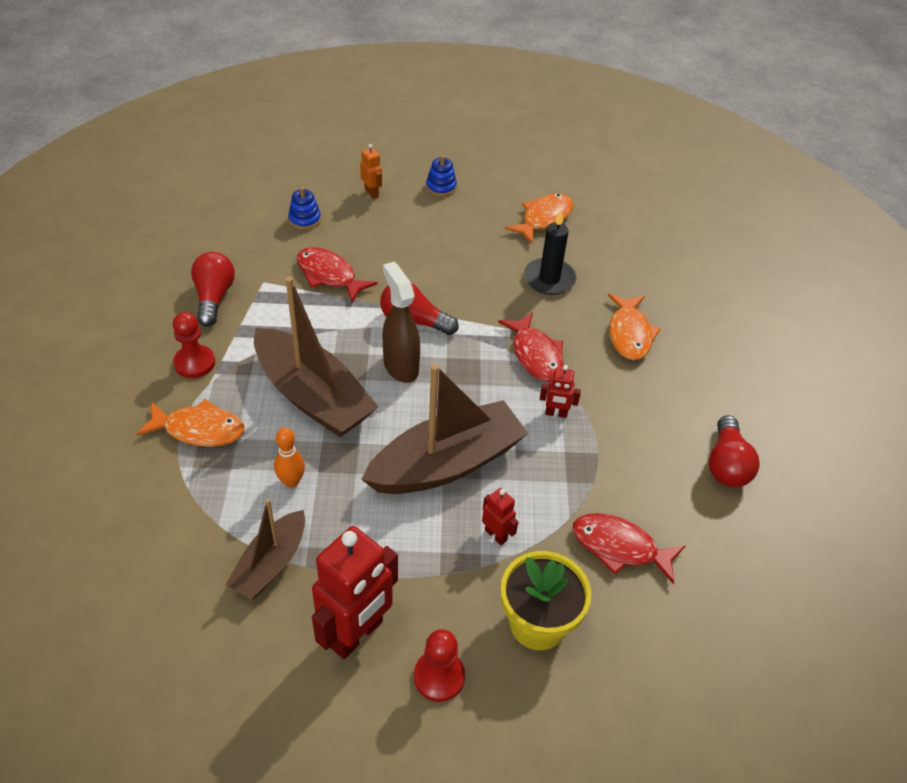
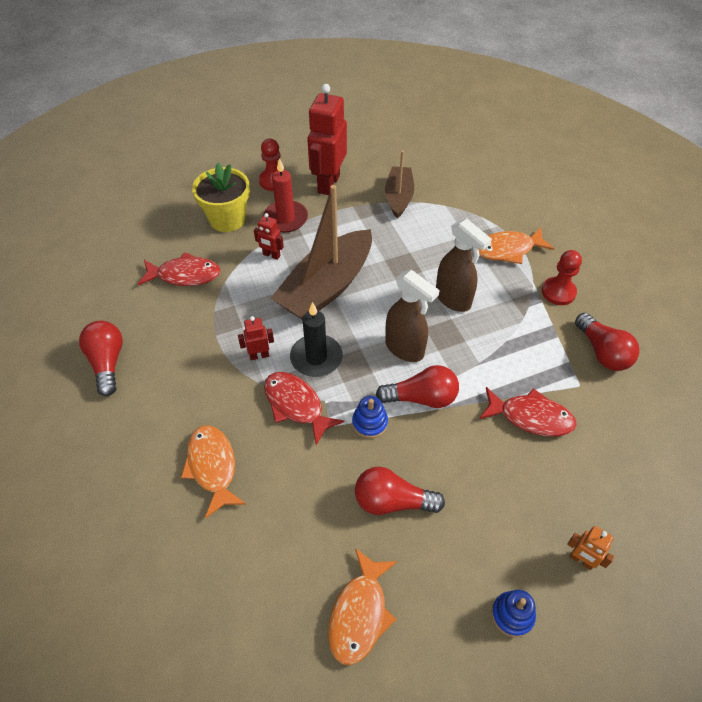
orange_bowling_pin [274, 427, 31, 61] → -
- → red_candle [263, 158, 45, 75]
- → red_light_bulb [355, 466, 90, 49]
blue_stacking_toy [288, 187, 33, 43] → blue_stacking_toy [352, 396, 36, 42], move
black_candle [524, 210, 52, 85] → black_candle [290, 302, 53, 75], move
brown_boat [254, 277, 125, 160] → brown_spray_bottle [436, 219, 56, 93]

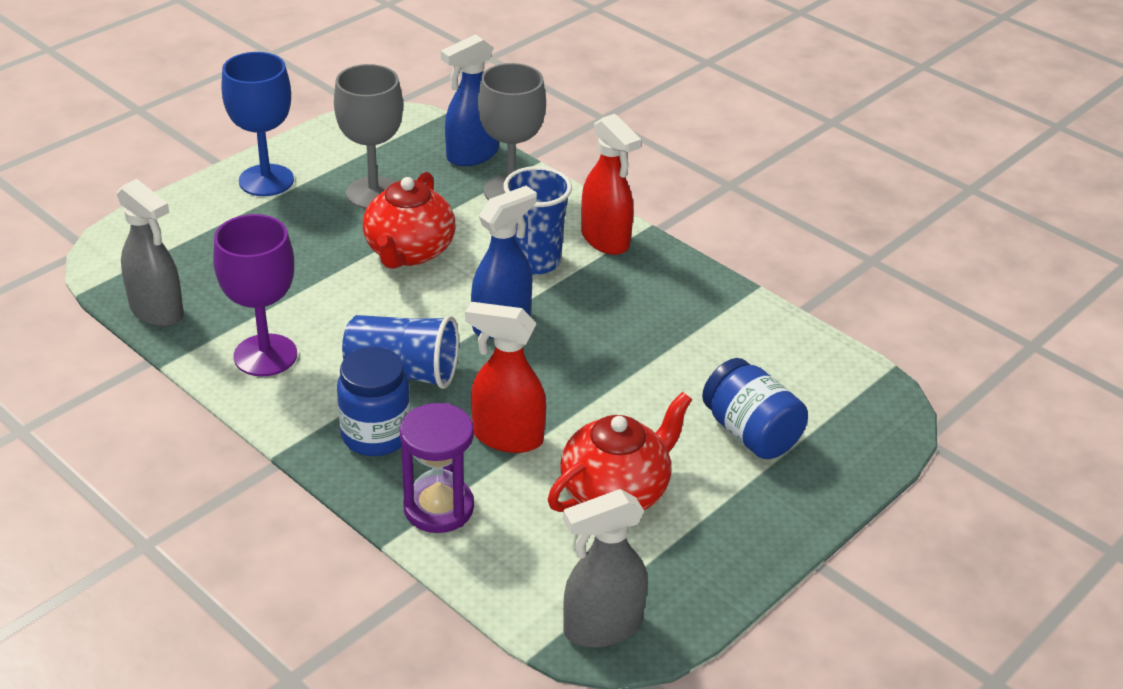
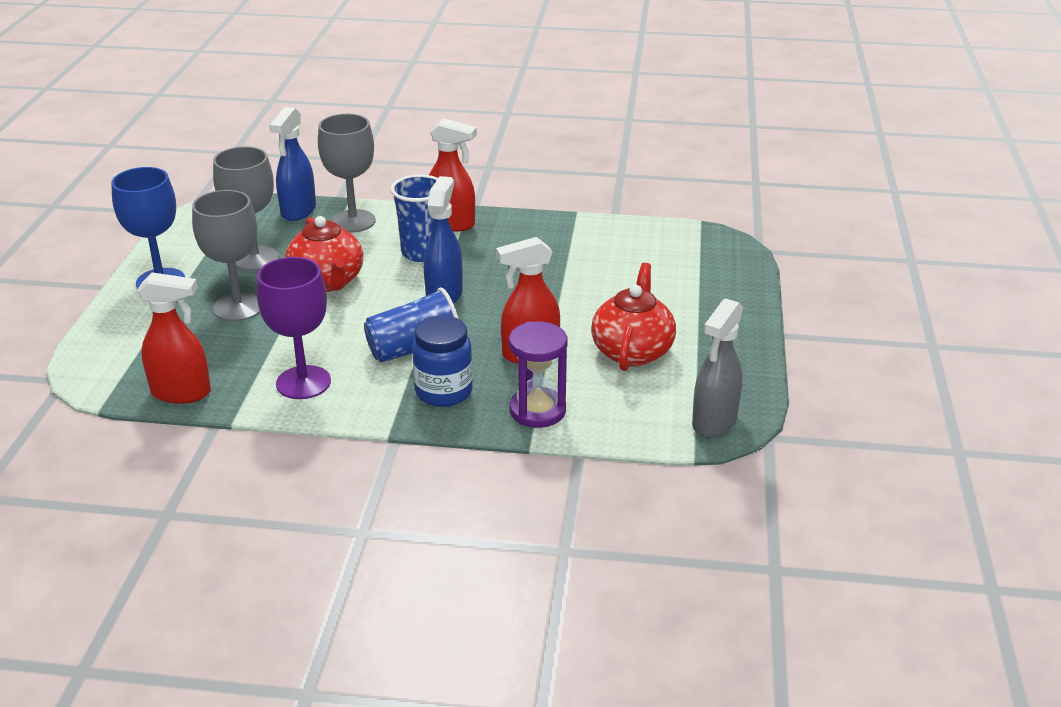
blue_jar [702, 358, 106, 101] → -
- → grey_goblet [192, 190, 68, 132]
grey_spray_bottle [117, 179, 67, 148] → red_spray_bottle [137, 272, 74, 132]

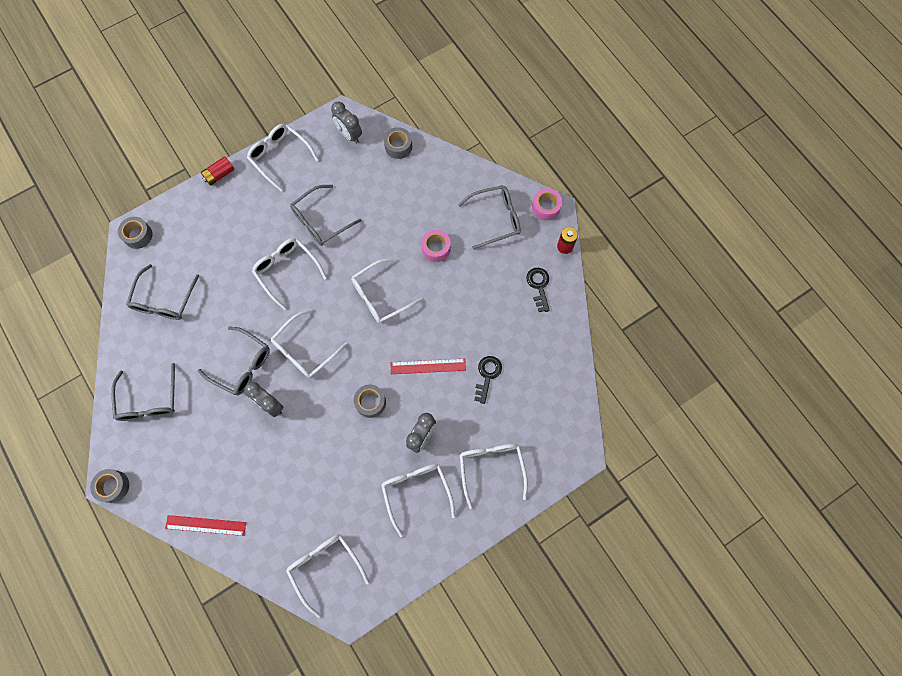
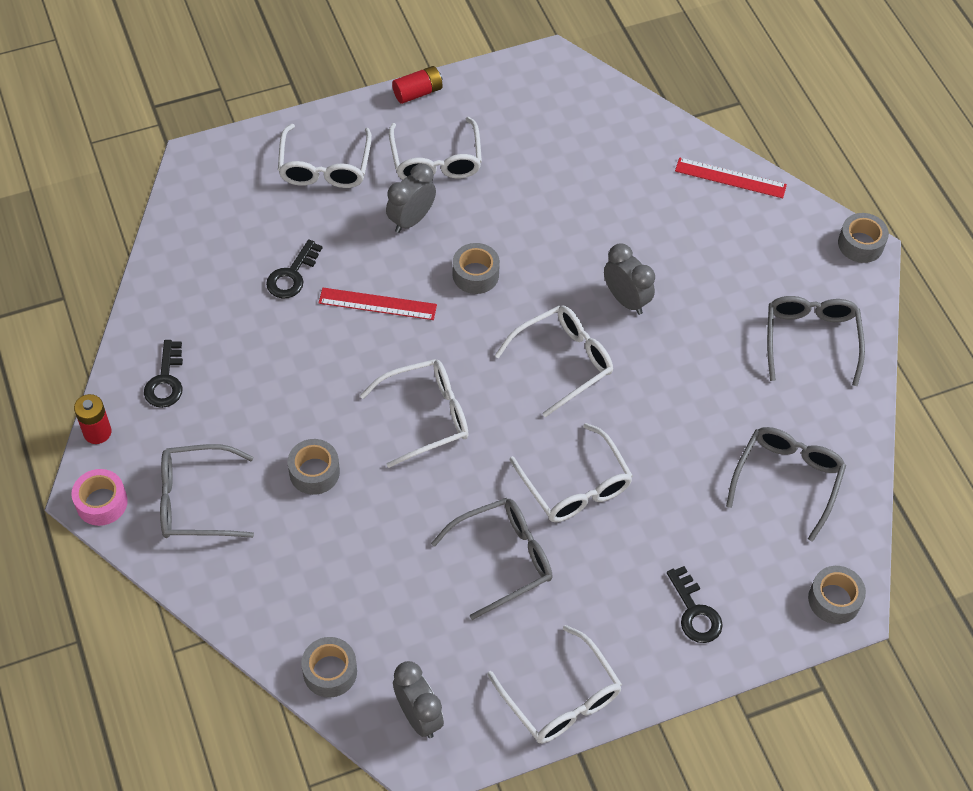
grey_glasses [198, 327, 72, 68] → -
white_glasses [286, 534, 83, 84] → -
- → black_key [667, 566, 56, 77]
red_battery [201, 156, 33, 30] → red_battery [392, 66, 51, 38], move
pink_tape [421, 230, 30, 32] → grey_tape [288, 439, 52, 56]

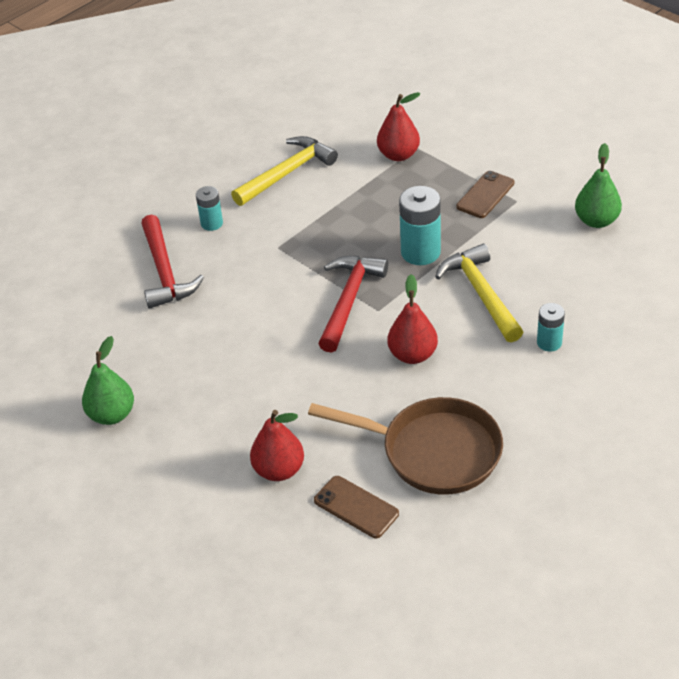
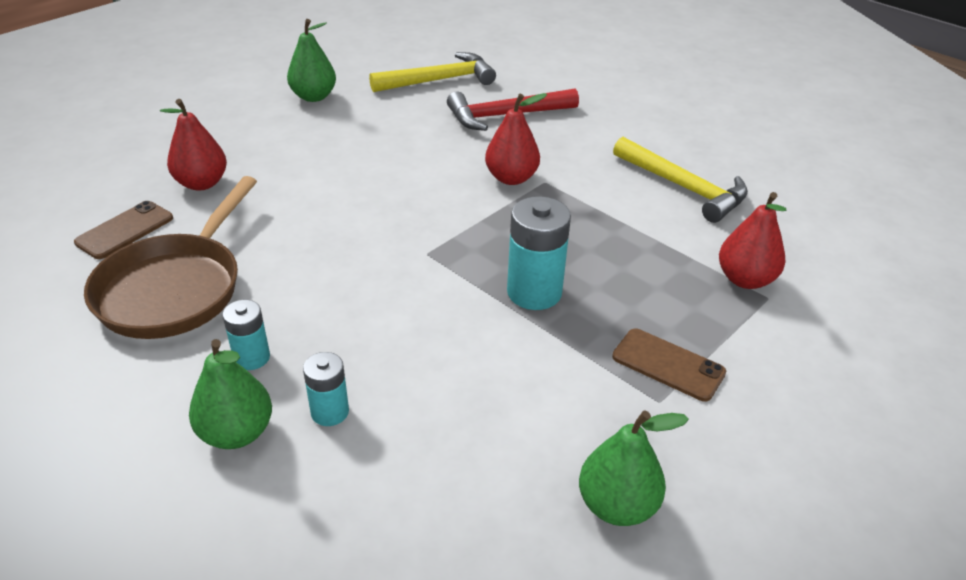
red_hammer [318, 256, 70, 97] → -
- → green_pear [189, 339, 83, 110]
turquoise_battery [196, 186, 27, 45] → turquoise_battery [223, 300, 47, 70], move
red_pear [388, 274, 50, 90] → red_pear [485, 93, 62, 92], move
yellow_hammer [435, 244, 88, 98] → yellow_hammer [369, 52, 127, 40], move

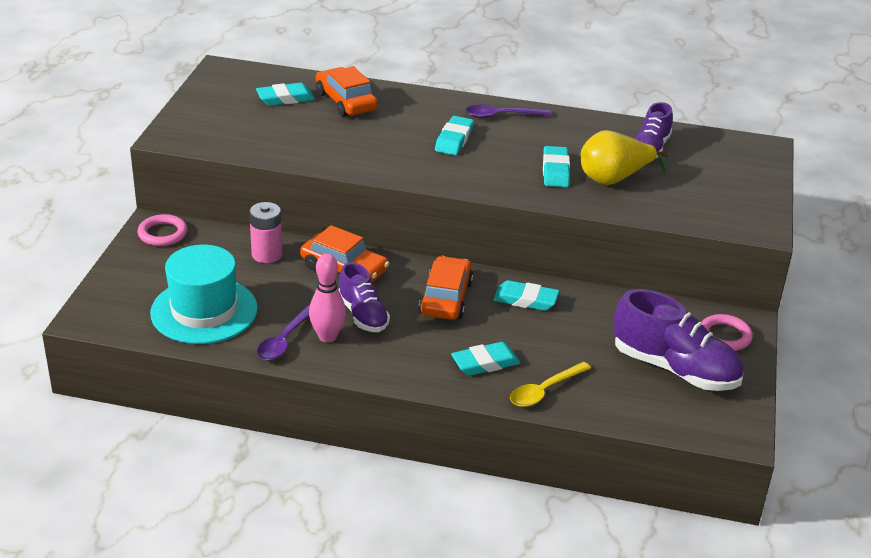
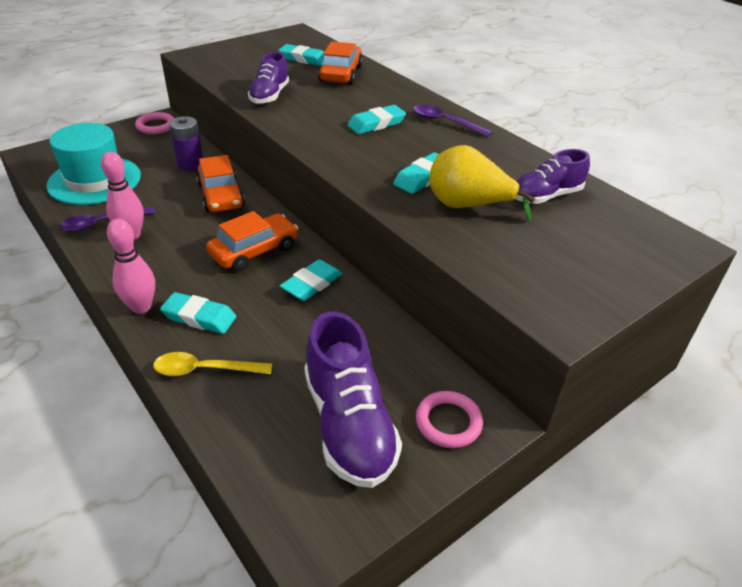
- → pink_bowling_pin [107, 219, 48, 95]
purple_shoe [339, 262, 51, 70] → purple_shoe [248, 52, 41, 52], move
pink_battery [249, 202, 33, 61] → purple_battery [169, 116, 34, 55]
turquoise_eraser [493, 280, 66, 31] → turquoise_eraser [280, 259, 63, 42], 75 degrees clockwise

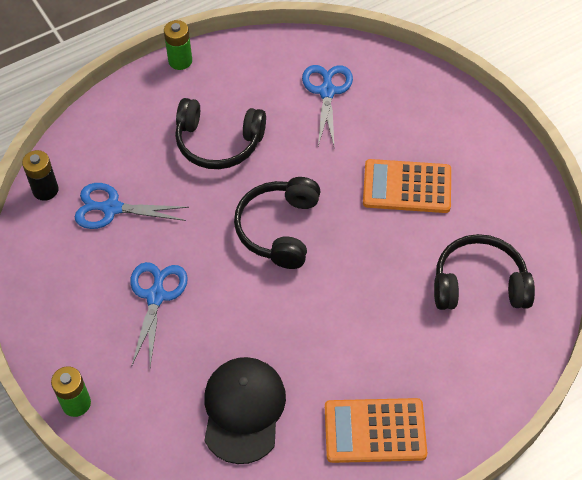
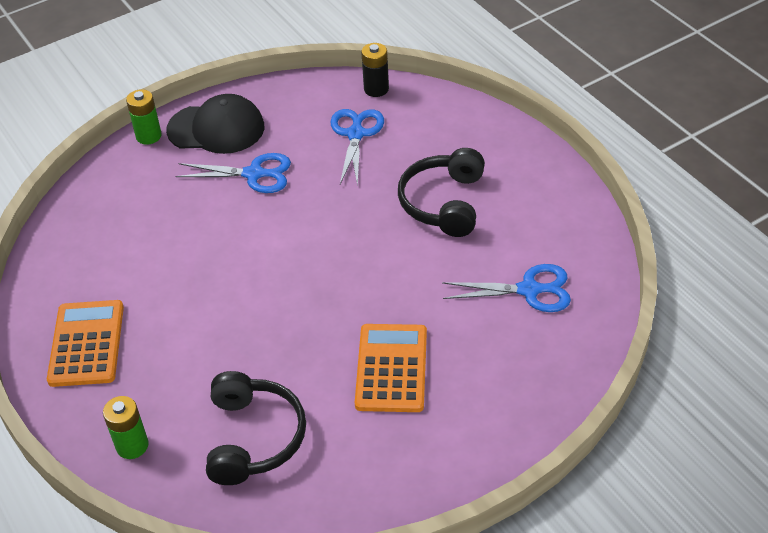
black_headphones [234, 177, 87, 92] → -
green_battery [164, 20, 28, 50] → green_battery [103, 396, 46, 63], move
black_cap [204, 357, 82, 107] → black_cap [166, 94, 98, 60], move

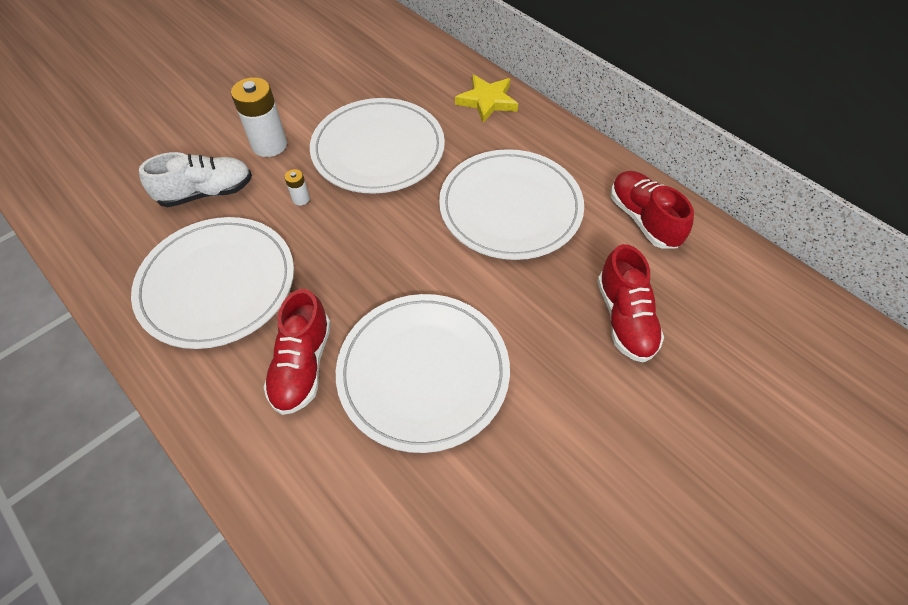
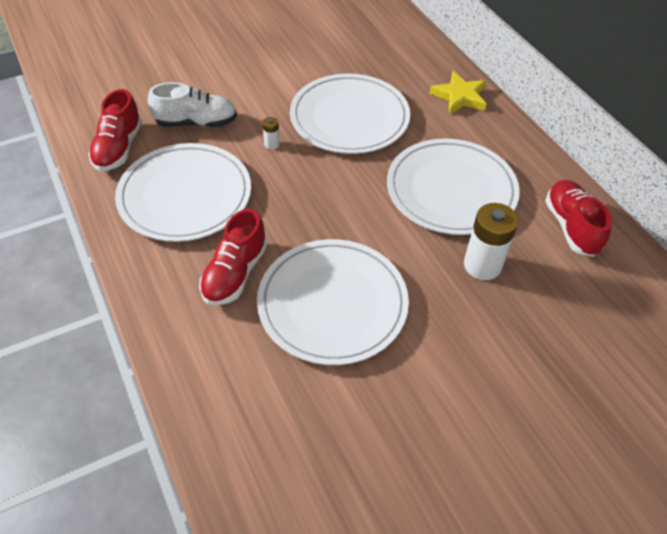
white_battery [231, 77, 56, 80] → white_battery [464, 203, 54, 77], move
red_shoe [597, 244, 67, 118] → red_shoe [88, 89, 54, 82], move

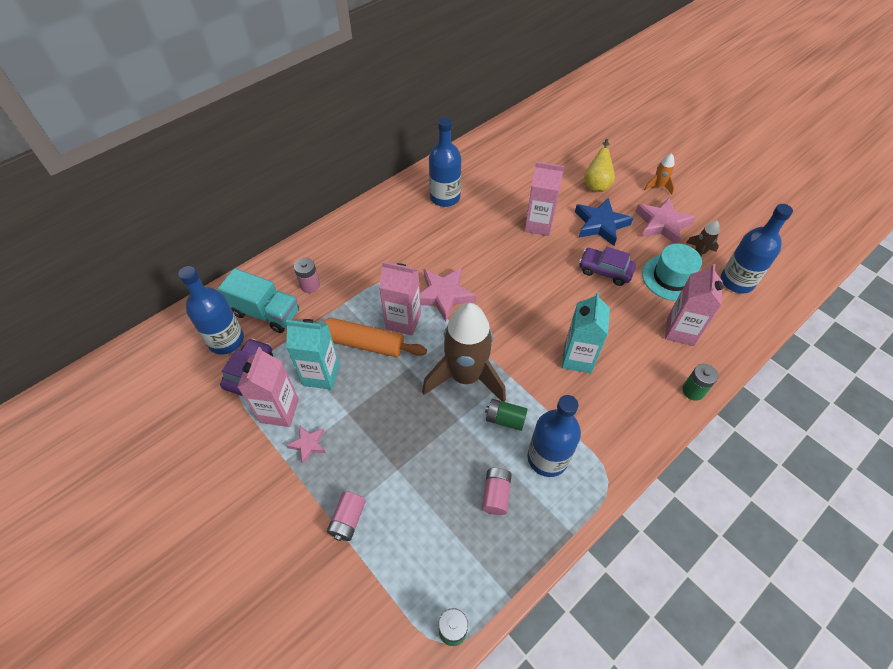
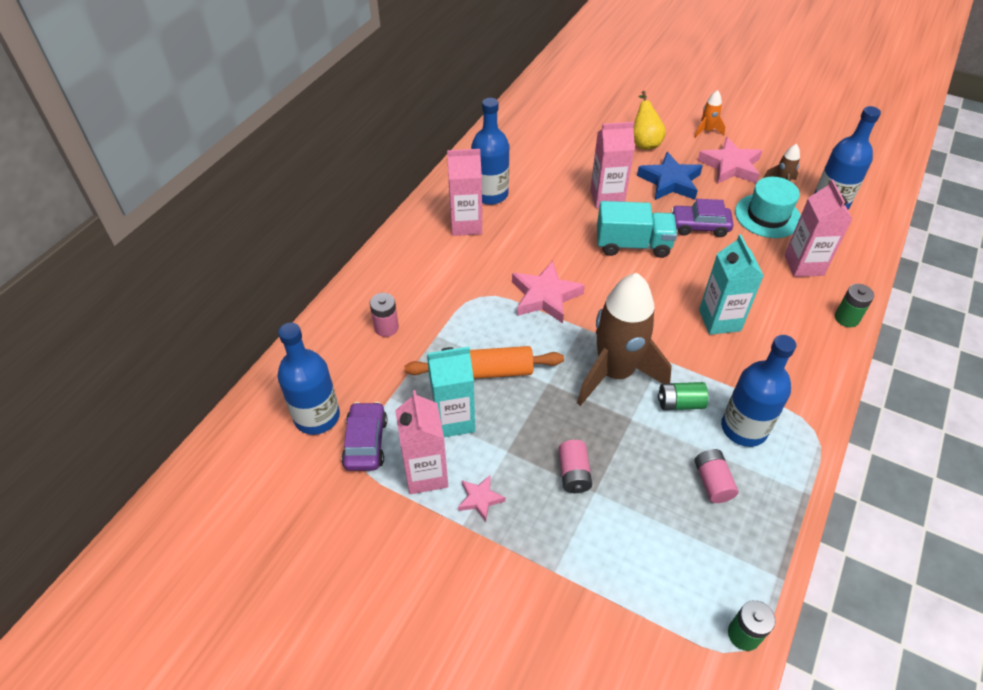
turquoise_truck [218, 268, 81, 65] → turquoise_truck [597, 201, 80, 57], move
pink_battery [327, 492, 39, 49] → pink_battery [558, 440, 34, 53], move
pink_carton [379, 261, 42, 75] → pink_carton [447, 149, 35, 87], move

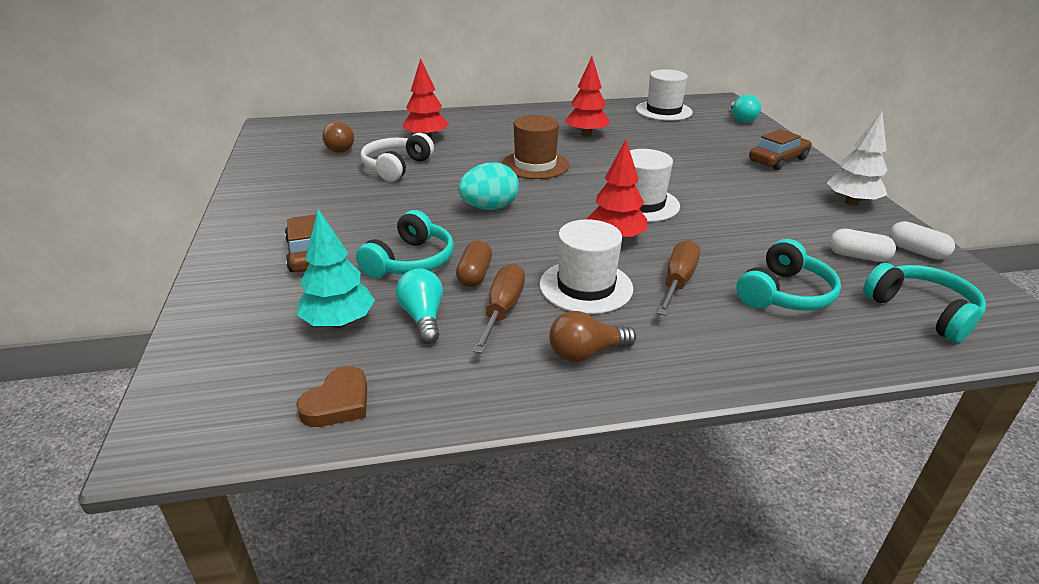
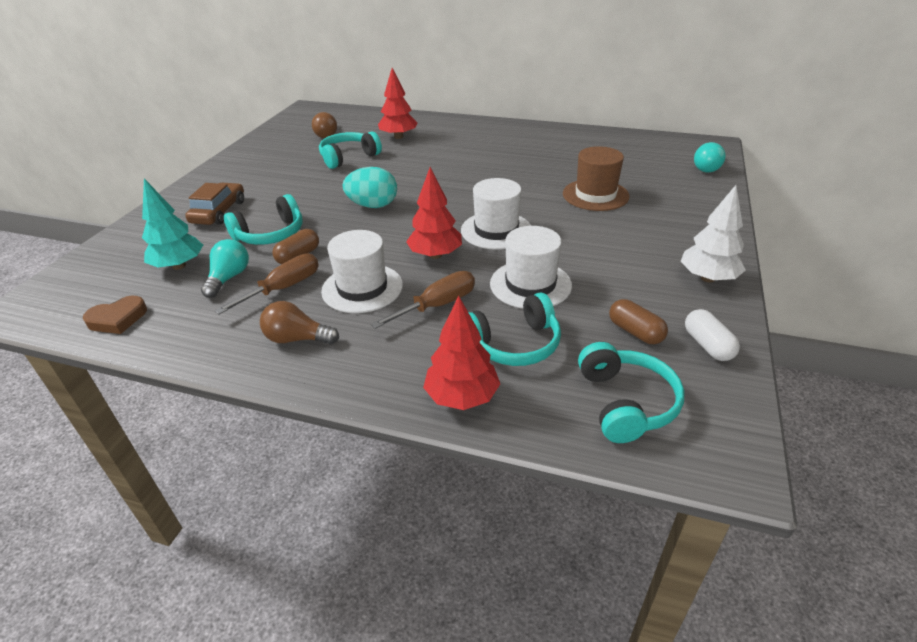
brown_car [749, 129, 63, 41] → -
brown_hat [502, 115, 67, 64] → brown_hat [563, 146, 67, 65], move
red_tree [565, 57, 45, 80] → red_tree [423, 296, 77, 114], move
white_hat [636, 69, 57, 52] → white_hat [490, 226, 82, 83], move
white_headphones [361, 133, 73, 49] → turquoise_headphones [319, 132, 63, 37]
white_capsule [829, 229, 67, 33] → brown_capsule [609, 299, 59, 45]

